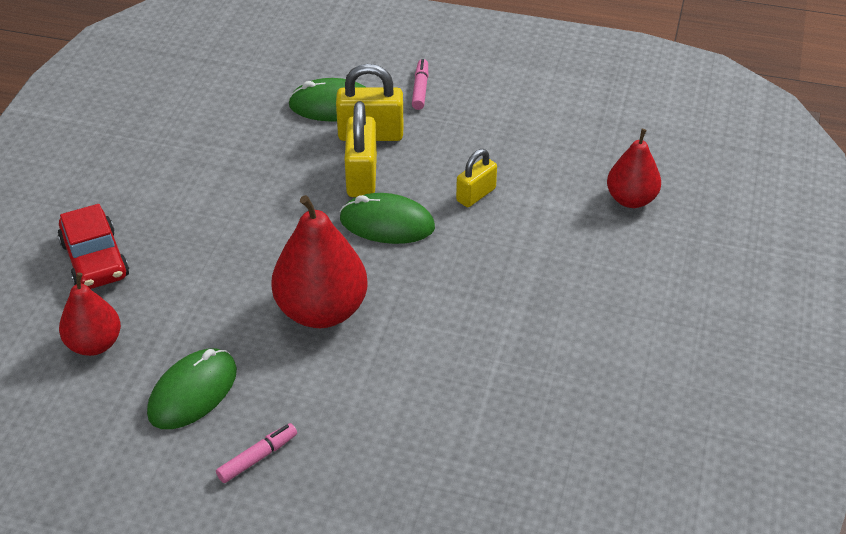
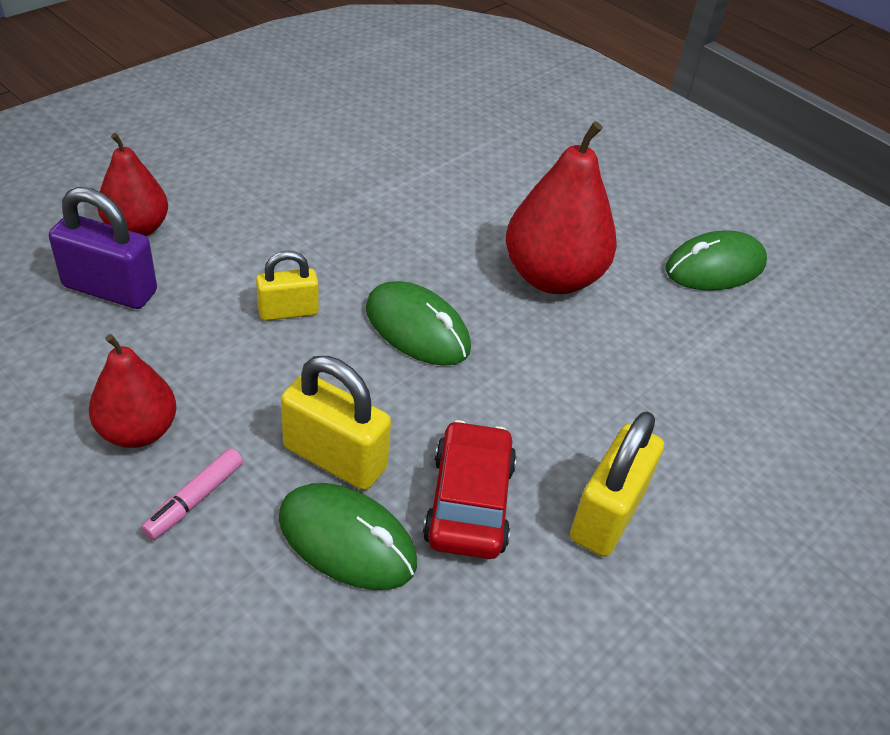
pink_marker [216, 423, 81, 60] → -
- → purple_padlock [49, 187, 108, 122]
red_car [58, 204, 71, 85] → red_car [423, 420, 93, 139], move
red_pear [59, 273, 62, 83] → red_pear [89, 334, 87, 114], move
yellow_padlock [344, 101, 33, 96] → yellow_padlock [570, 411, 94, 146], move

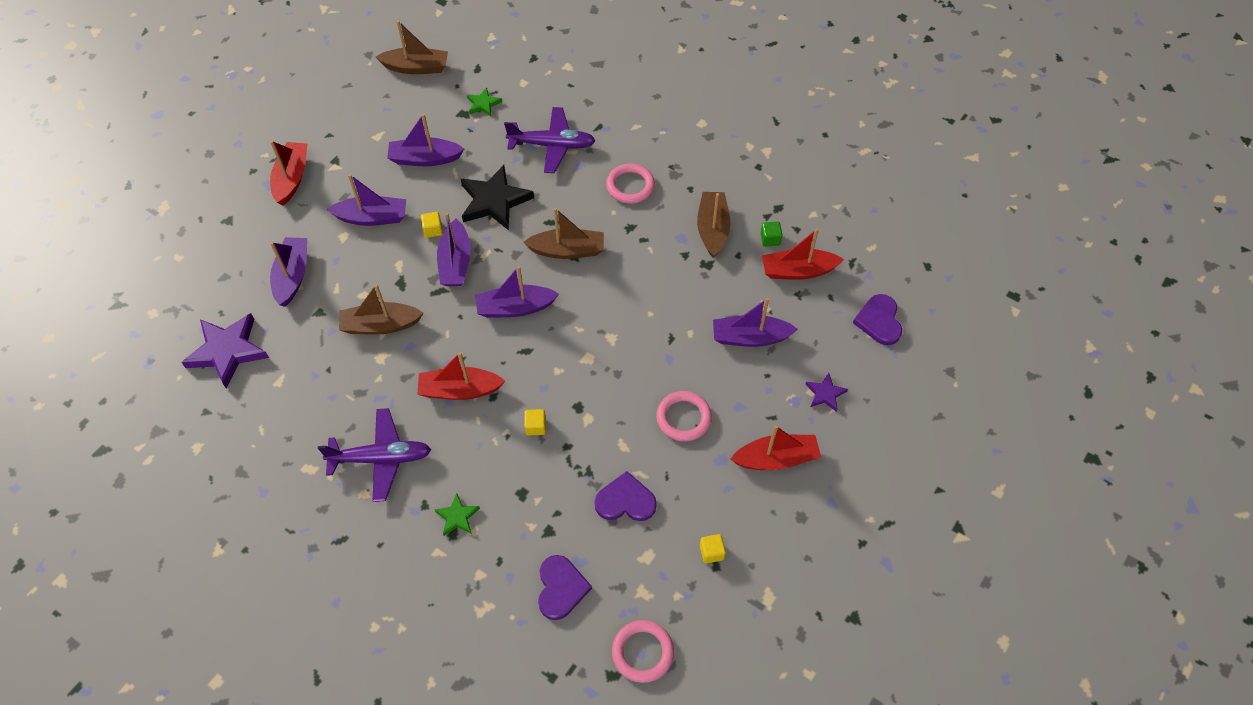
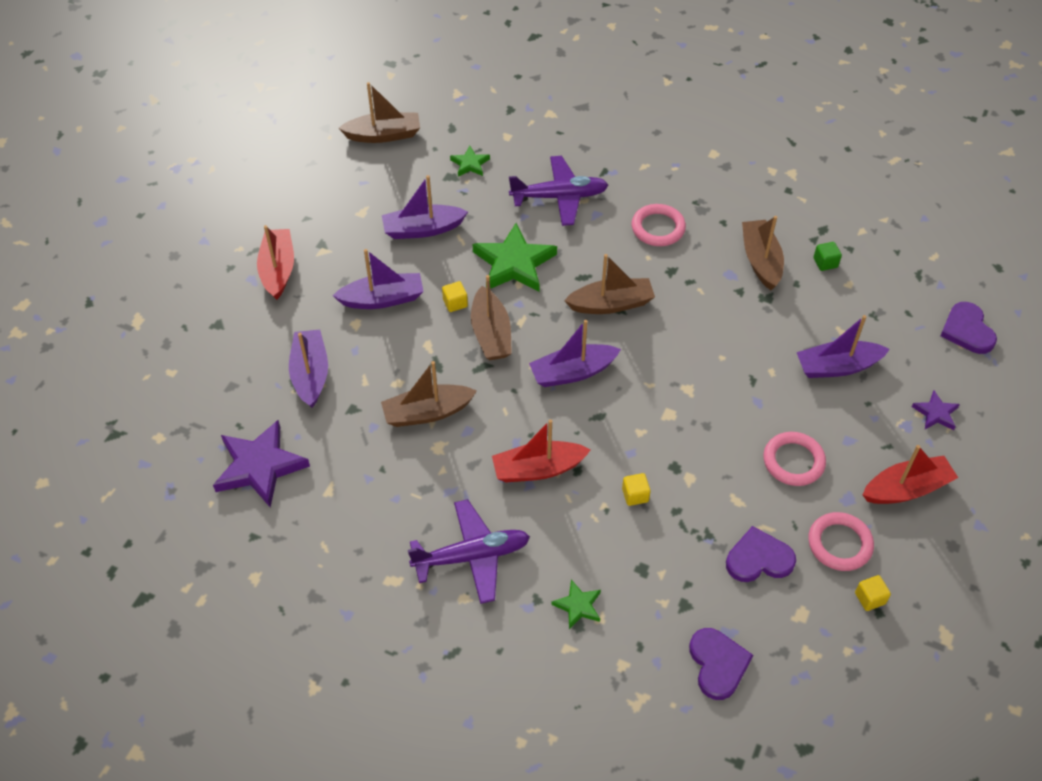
red_boat [762, 228, 82, 52] → -
pink_ring [612, 620, 62, 63] → pink_ring [808, 512, 66, 59], move
purple_boat [437, 213, 34, 73] → brown_boat [471, 275, 41, 85]
black_star [461, 165, 73, 65] → green_star [473, 223, 84, 69]

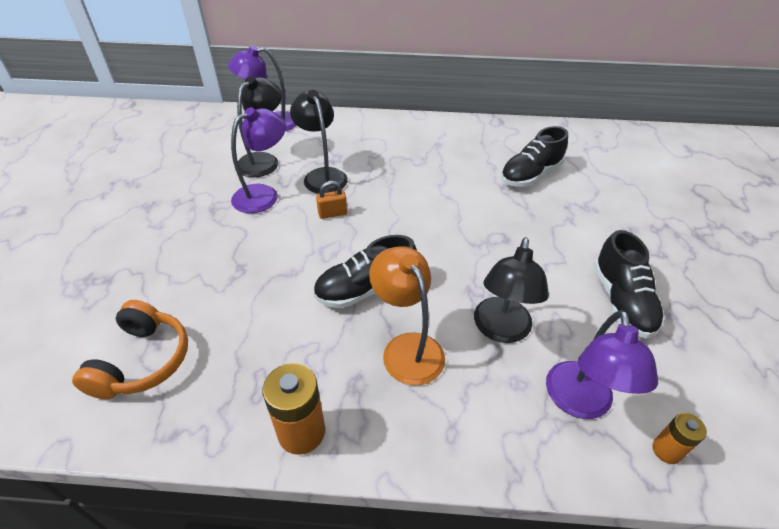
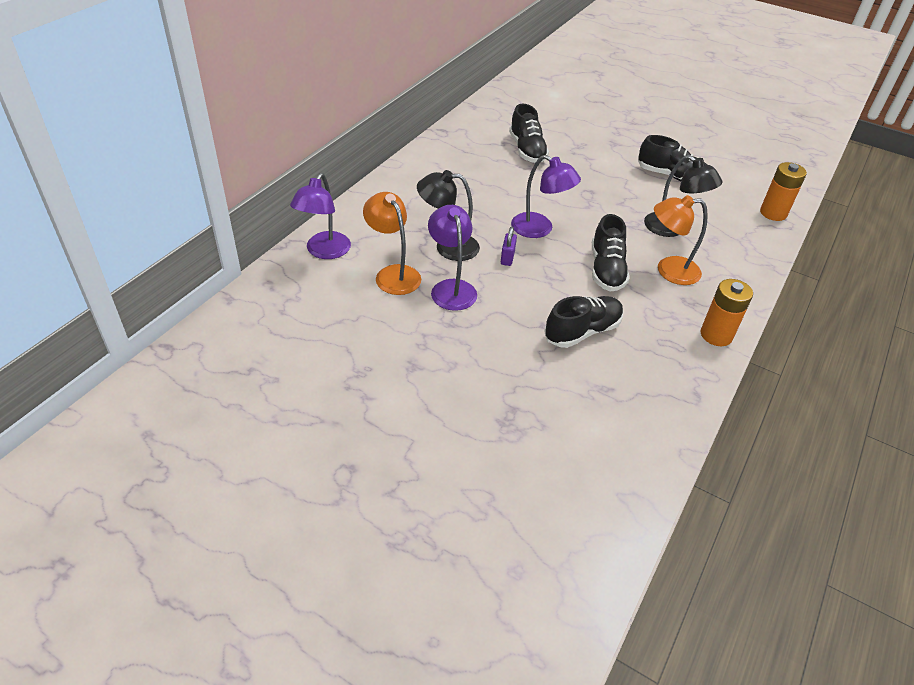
orange_headphones [72, 300, 116, 99] → -
- → black_shoe [544, 296, 80, 52]
purple_lamp [546, 310, 112, 109] → purple_lamp [511, 155, 70, 83], move
black_lamp [237, 76, 45, 101] → orange_lamp [363, 192, 58, 103]
orange_padlock [316, 181, 31, 38] → purple_padlock [501, 226, 16, 40]
orange_battery [652, 413, 55, 51] → orange_battery [760, 162, 47, 59], x1.72

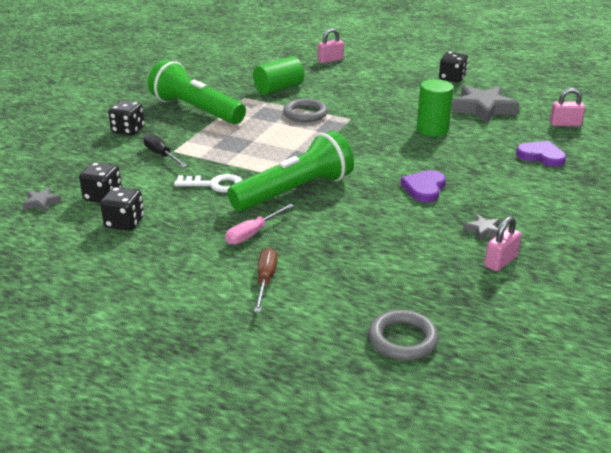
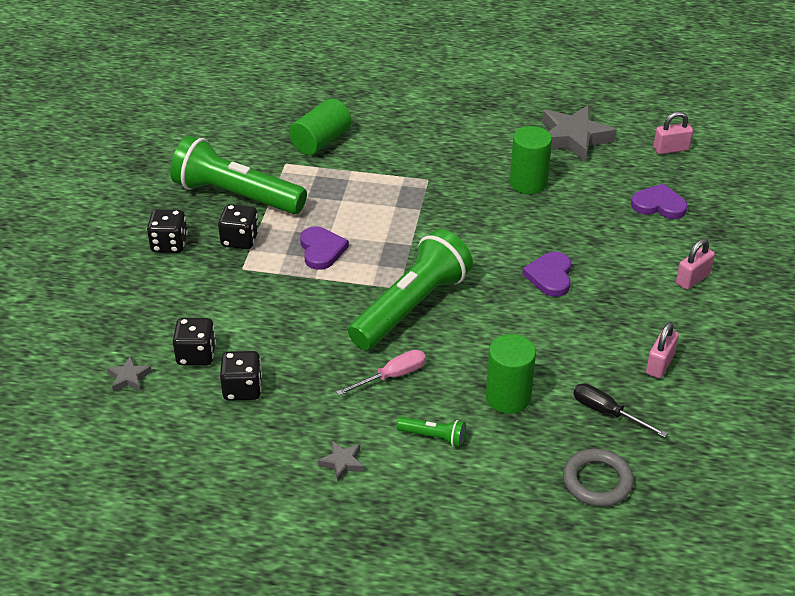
white_key [174, 174, 68, 19] → -
grey_ring [283, 98, 45, 24] → -
- → purple_heart [300, 226, 49, 44]
- → green_cylinder [486, 334, 50, 80]
black_screwdriver [144, 134, 43, 33] → black_screwdriver [573, 383, 95, 55], move
pink_padlock [318, 28, 26, 35] → pink_padlock [676, 239, 39, 51], move
black_dice [439, 52, 29, 30] → black_dice [218, 204, 41, 45], move
grey_star [463, 214, 37, 28] → grey_star [318, 441, 46, 41], move
brown_screwdriver [254, 248, 23, 64] → green_flashlight [397, 417, 69, 30]
pink_screwdriver [225, 204, 69, 41] → pink_screwdriver [336, 350, 90, 46], 150 degrees counterclockwise

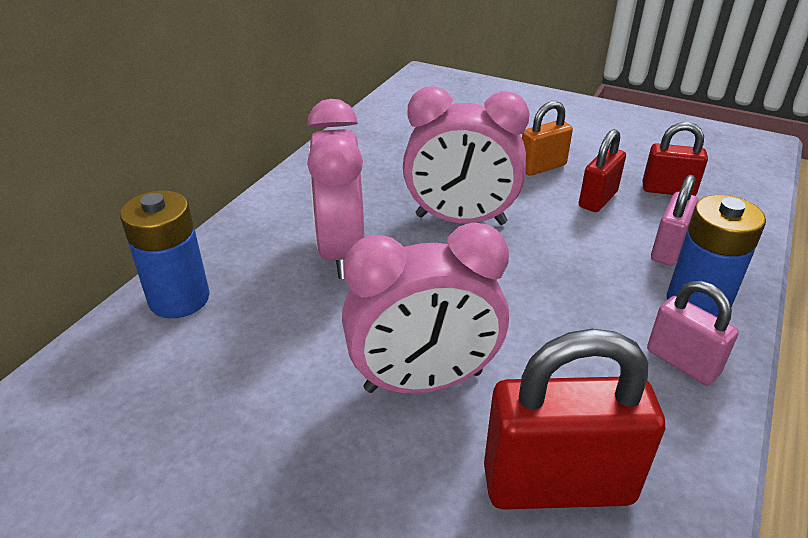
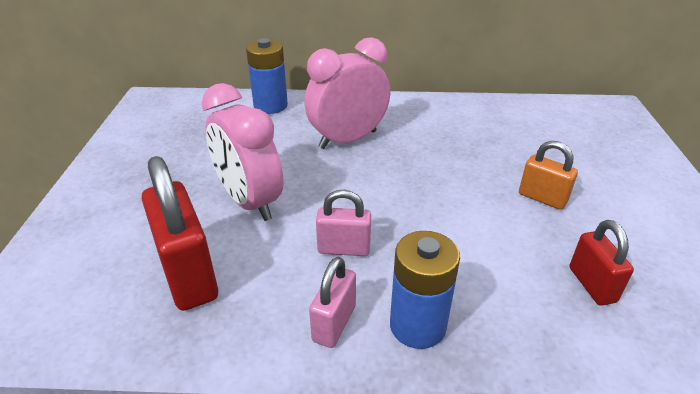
pink_clock [403, 86, 127, 139] → -
red_padlock [579, 129, 47, 83] → -
pink_padlock [651, 175, 48, 91] → pink_padlock [316, 190, 55, 66], move

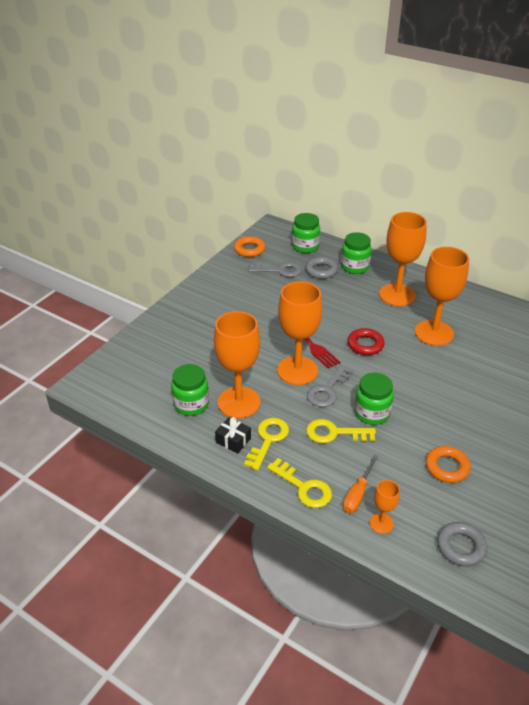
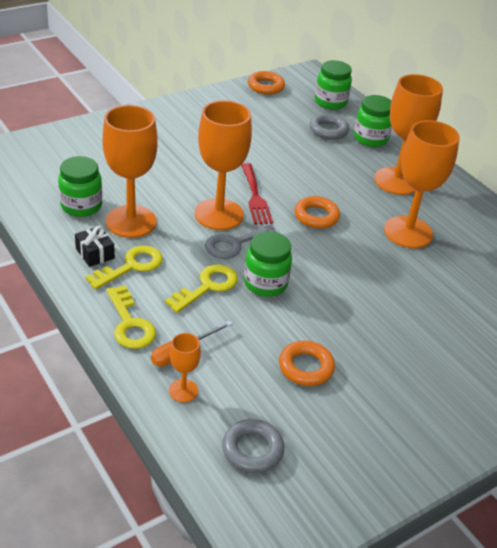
grey_key [248, 262, 54, 15] → -
red_ring [347, 328, 38, 27] → orange_ring [295, 196, 45, 33]
yellow_key [306, 419, 70, 24] → yellow_key [165, 264, 73, 49], 105 degrees clockwise

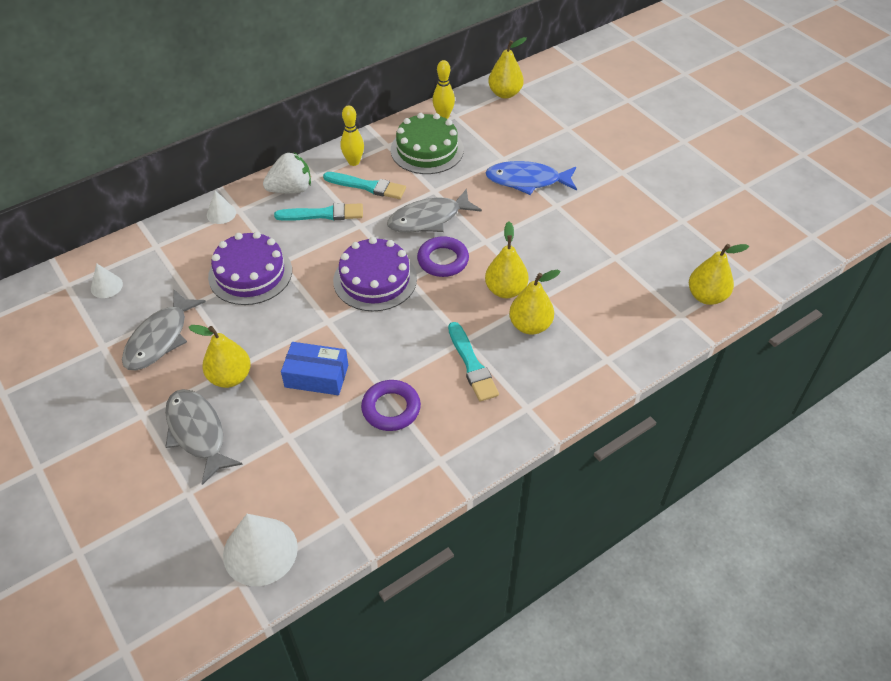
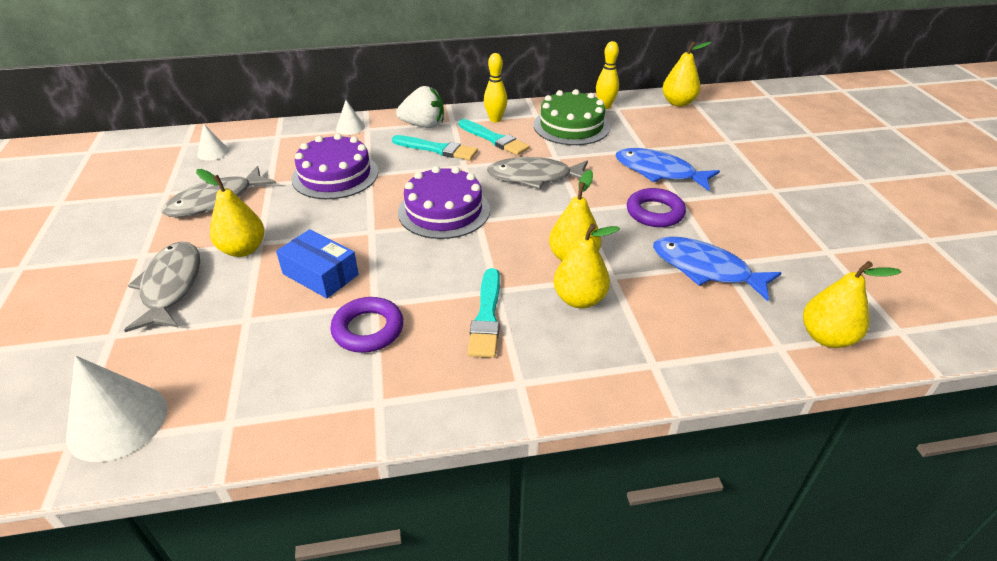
- → blue_fish [653, 236, 128, 65]
purple_ring [417, 236, 52, 41] → purple_ring [627, 188, 59, 39], move

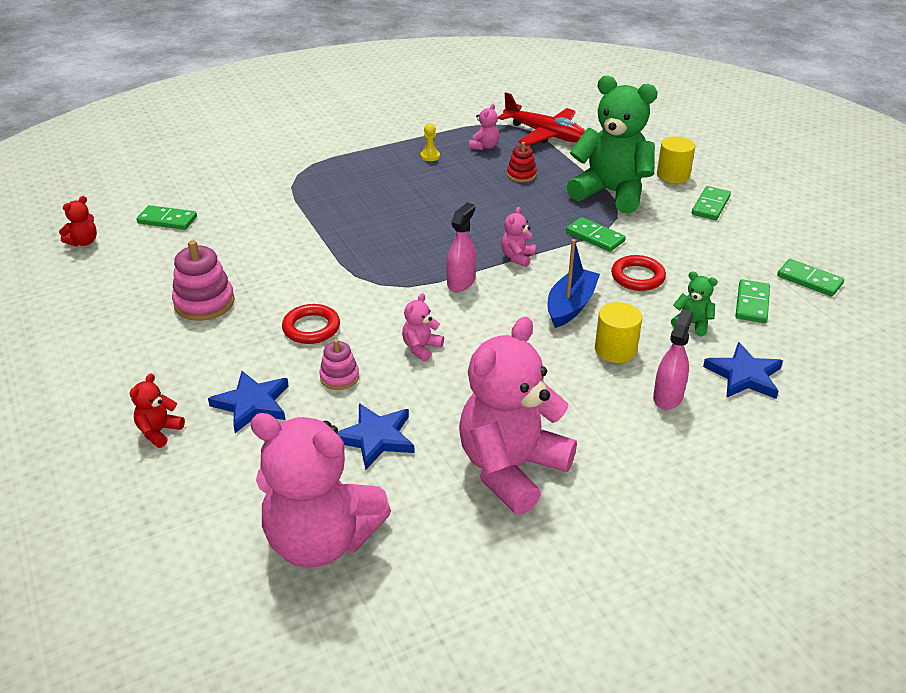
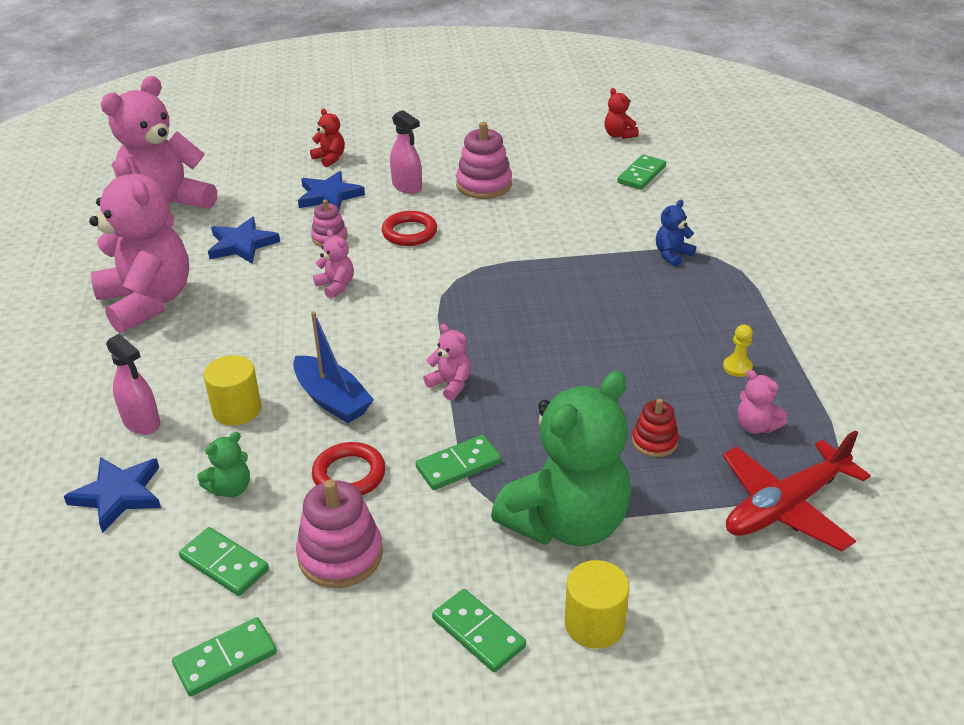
- → pink_stacking_toy [296, 479, 87, 109]
- → blue_teddy_bear [656, 200, 40, 67]
pink_spray_bottle [446, 203, 30, 89] → pink_spray_bottle [390, 110, 32, 84], move

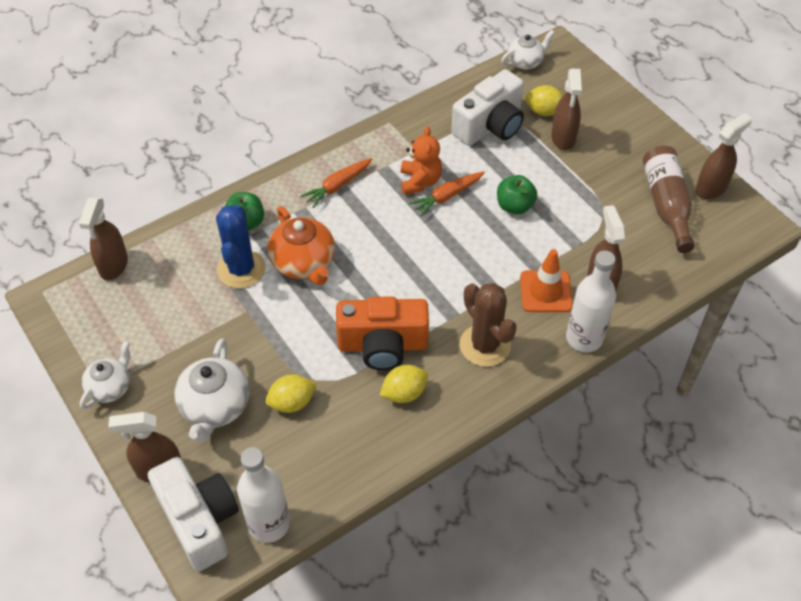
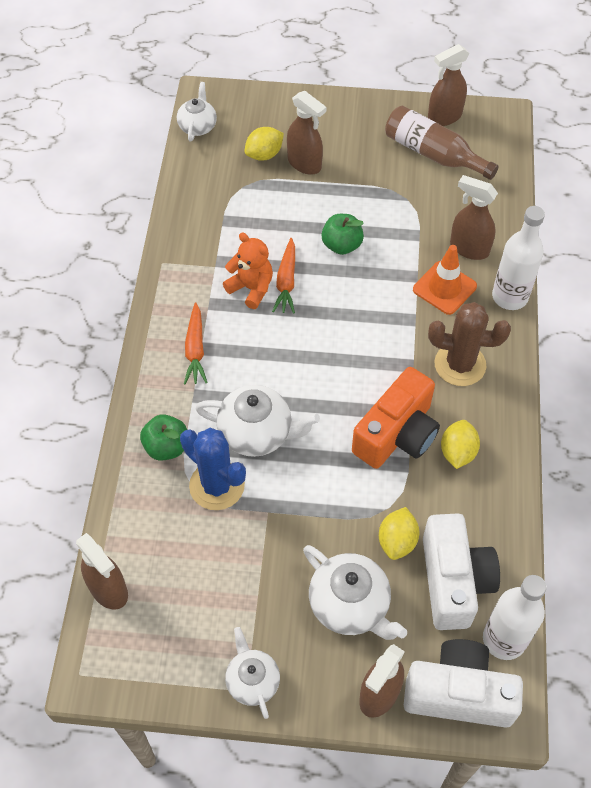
white_camera [451, 69, 73, 77] → white_camera [423, 513, 77, 117], move
orange_teapot [268, 206, 67, 79] → white_teapot [195, 385, 125, 72]
brown_spray_bottle [695, 113, 57, 86] → brown_spray_bottle [428, 44, 41, 82], 120 degrees counterclockwise

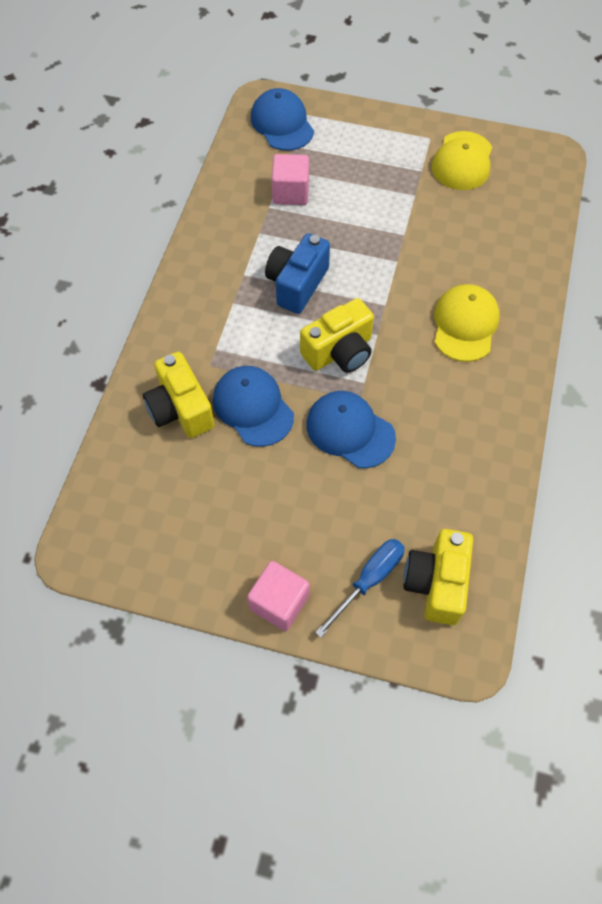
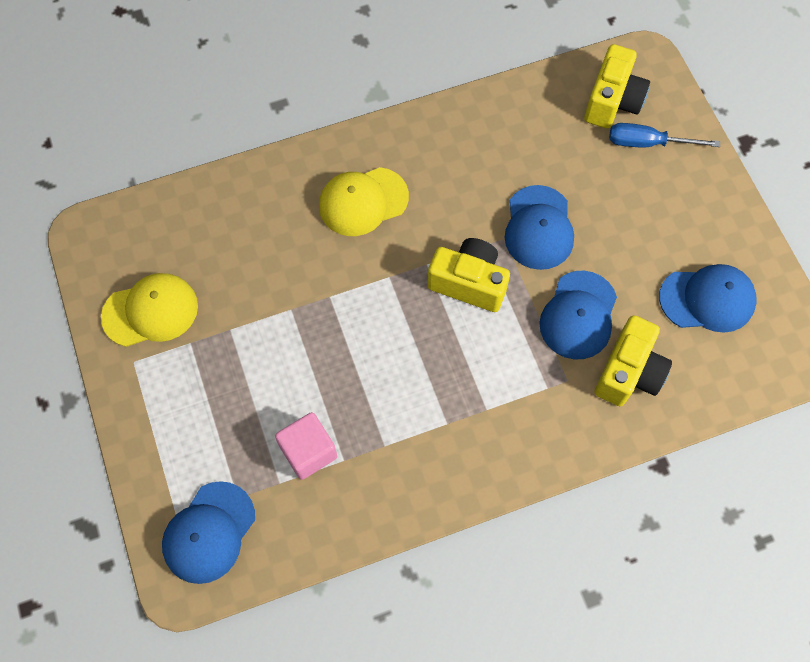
pink_cube [247, 561, 62, 70] → -
blue_camera [265, 233, 65, 81] → -
- → blue_cap [659, 264, 98, 69]
yellow_camera [403, 529, 70, 96] → yellow_camera [584, 44, 66, 85], 45 degrees counterclockwise

